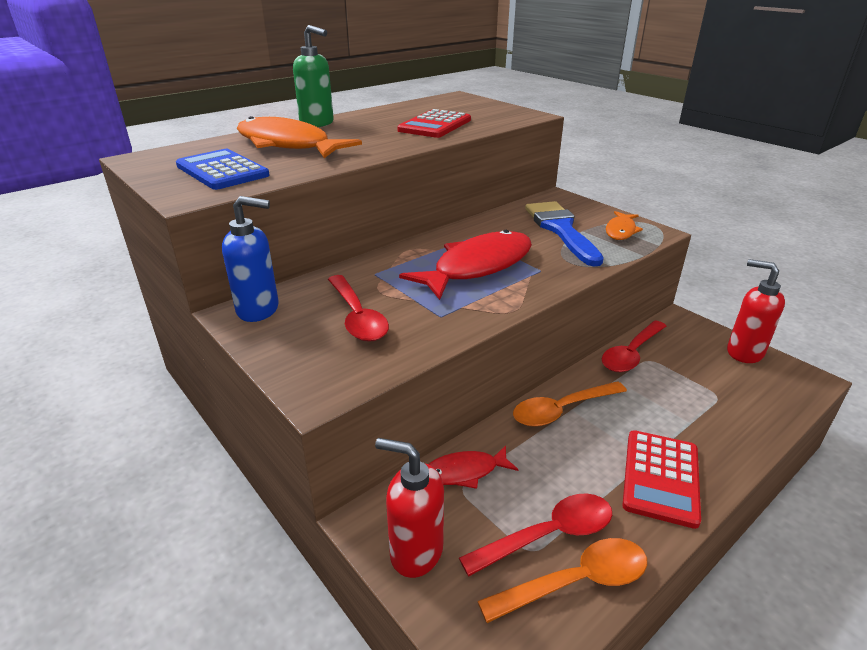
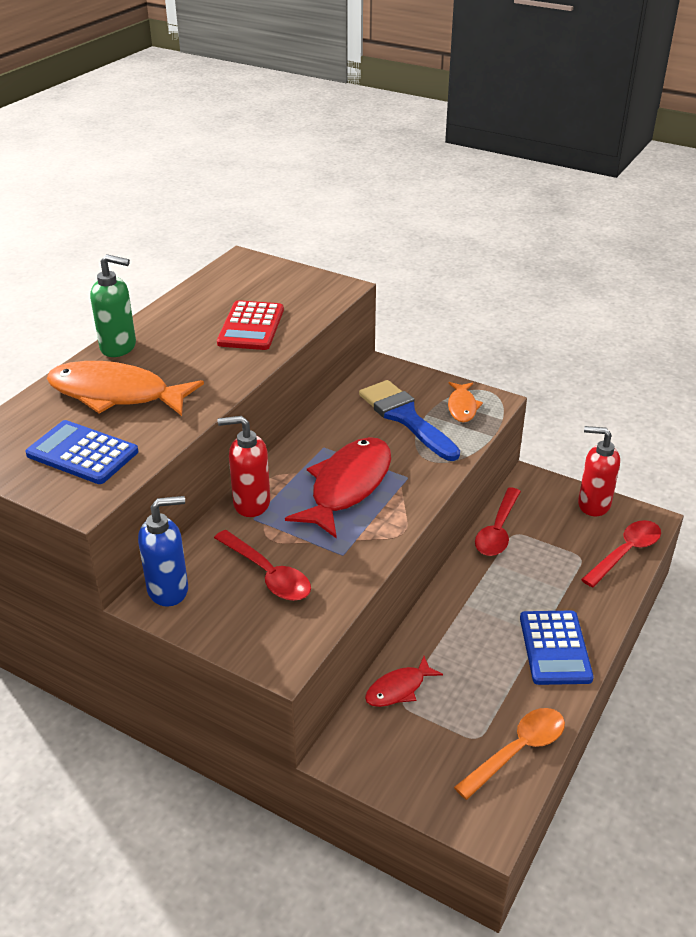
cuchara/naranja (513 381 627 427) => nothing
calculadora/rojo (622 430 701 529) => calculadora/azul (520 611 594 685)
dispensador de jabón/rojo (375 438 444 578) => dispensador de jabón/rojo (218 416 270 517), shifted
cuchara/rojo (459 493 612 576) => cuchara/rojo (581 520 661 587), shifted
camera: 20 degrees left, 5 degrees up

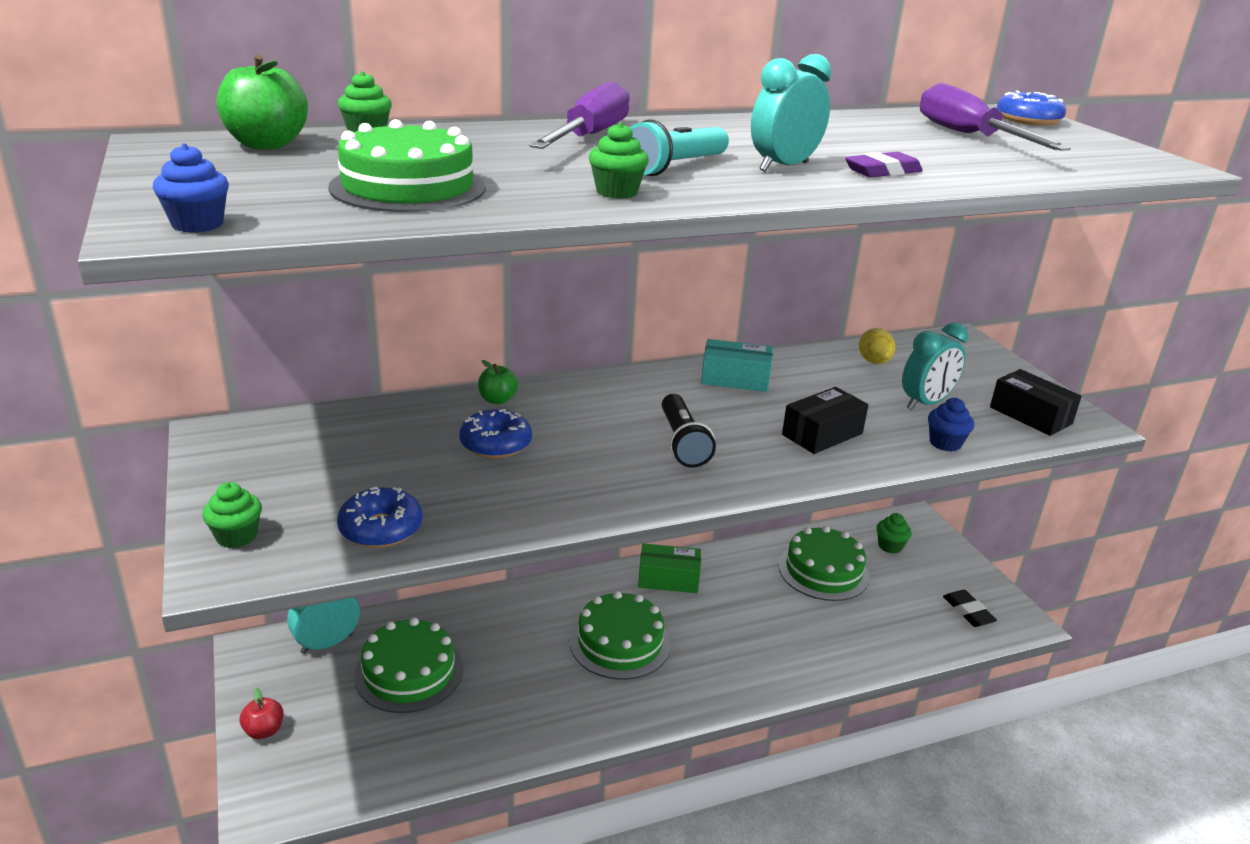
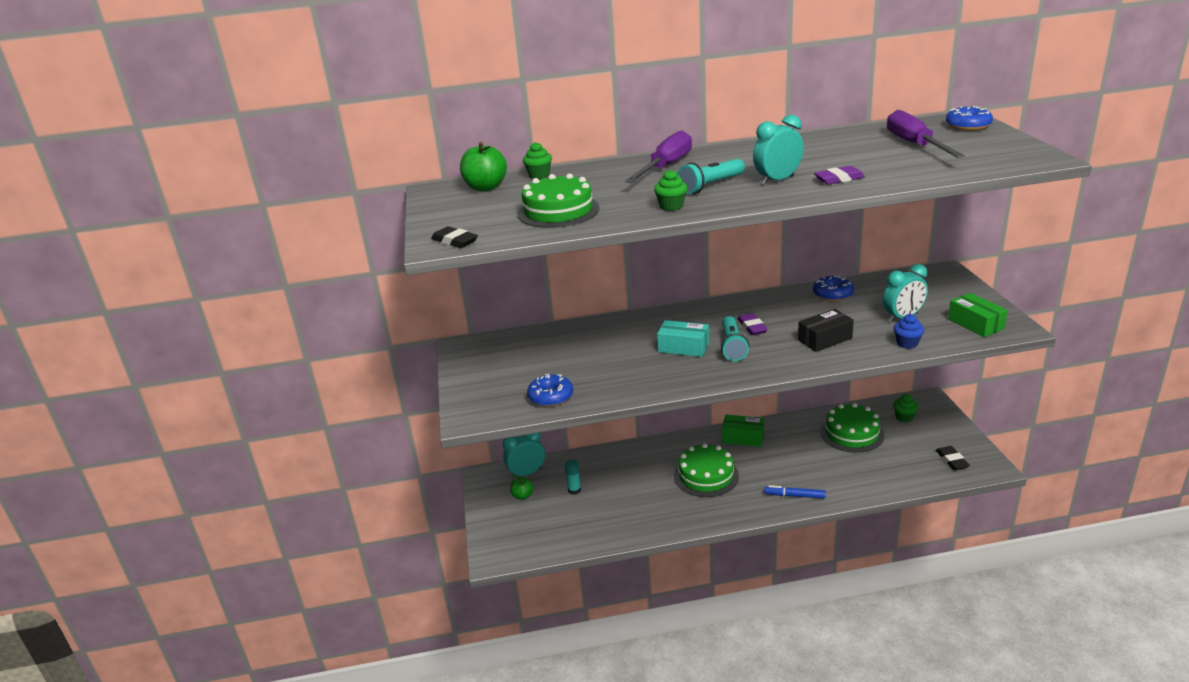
magdalena/azul (153 143 229 233) => goma de borrar/negro (431 226 478 248)
limón/amarillo (859 328 896 364) => nothing
caja/turquesa (701 339 773 392) => caja/turquesa (657 320 709 357), shifted
manzana/verde (478 360 518 404) => manzana/verde (510 474 534 500), shifted
caja/negro (990 369 1082 436) => caja/verde (948 293 1008 337)
lámpara de mano/negro (662 394 716 468) => lámpara de mano/turquesa (721 316 749 361)
rosquilla/azul (459 409 532 458) => rosquilla/azul (813 275 854 302), shifted
magdalena/verde (202 482 262 548) => nothing
tarta/verde (354 618 463 713) => barra de pegamento/turquesa (565 460 581 495)
manzana/rojo (240 688 283 739) => nothing
nothing => goma de borrar/morado (737 313 768 335)
nothing => rotulador/azul (764 485 826 499)
camera: 15 degrees right, 0 degrees up

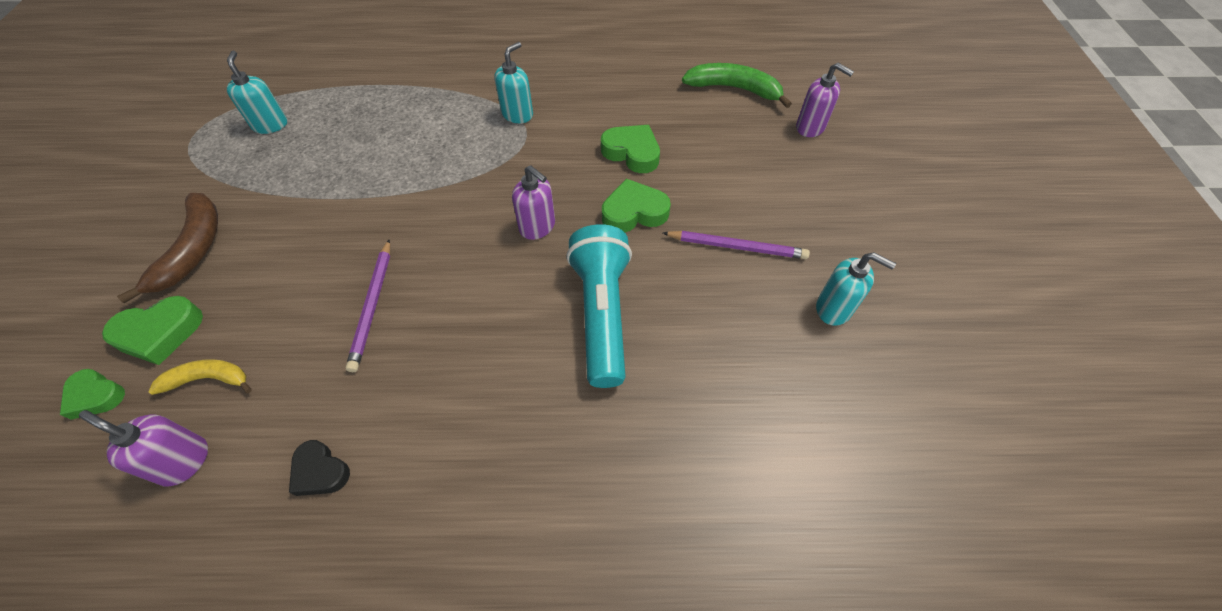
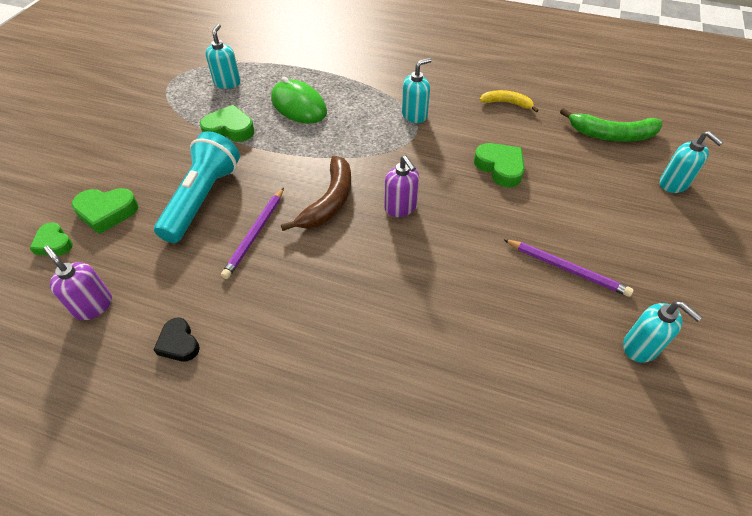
plátano/verde (682 63 792 108) => plátano/verde (560 108 663 142), 150 degrees clockwise
dispensador de jabón/morado (796 63 854 137) => dispensador de jabón/turquesa (660 131 723 193)
corazón/verde (602 179 671 232) => corazón/verde (200 105 254 142), shifted
plátano/marrón (117 193 218 303) => plátano/marrón (281 156 351 231), shifted
lámpara de mano/turquesa (566 224 632 388) => lámpara de mano/turquesa (154 131 240 243), shifted
plátano/amarillo (148 359 252 395) => plátano/amarillo (480 90 539 112), shifted
nothing => ratón/verde (271 77 327 124)
camera: 20 degrees right, 5 degrees down

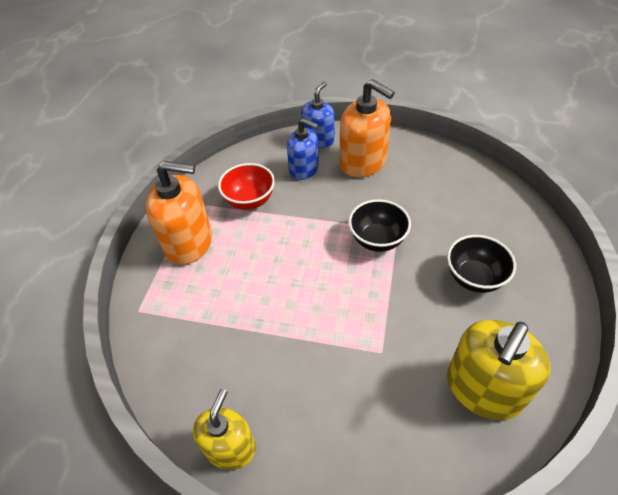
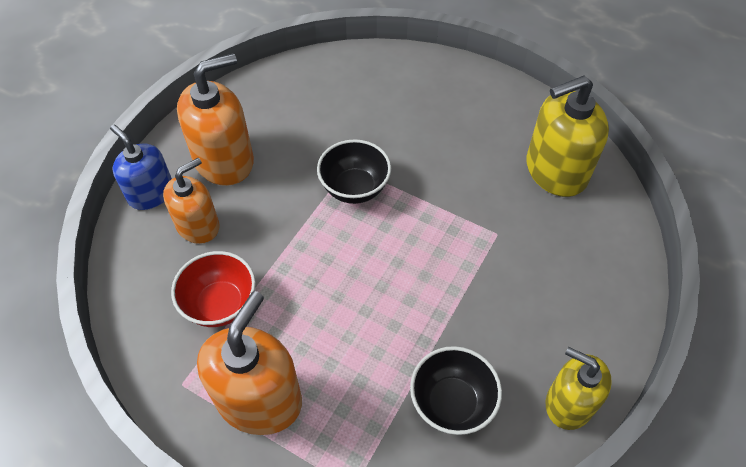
dispensador de jabón/azul (287 118 319 180) => dispensador de jabón/naranja (163 158 219 244)
cuenco/negro (447 235 516 293) => cuenco/negro (410 346 502 435), shifted
dispensador de jabón/amarillo (447 320 551 420) => dispensador de jabón/amarillo (526 76 609 197), 105 degrees clockwise
camera: 75 degrees left, 5 degrees up

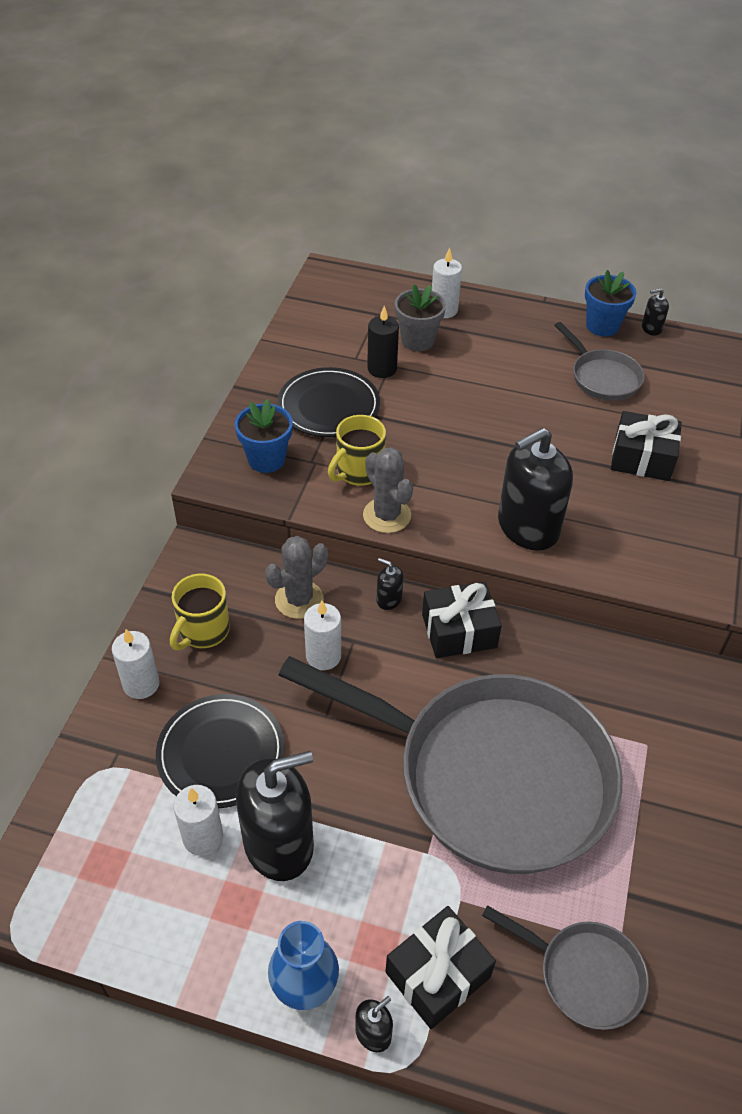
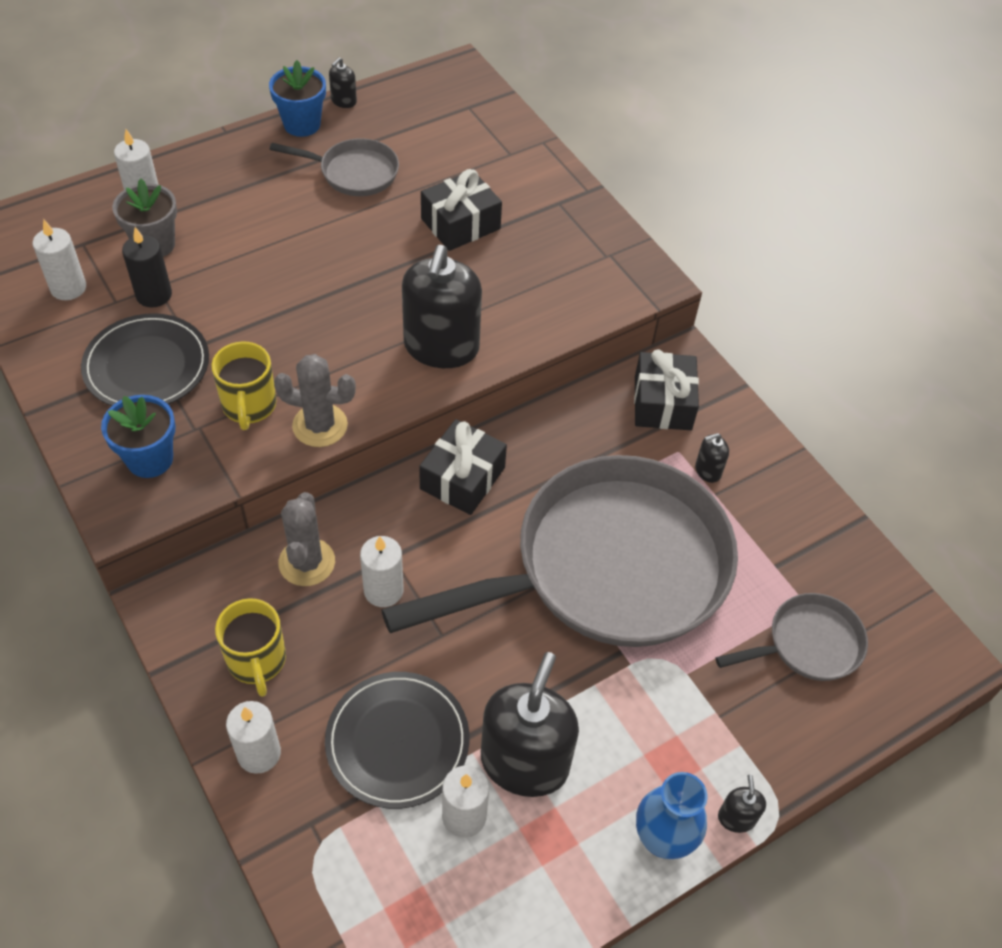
dispensador de jabón/negro (376 558 404 610) => dispensador de jabón/negro (695 433 729 483), shifted
regalo/negro (385 906 496 1029) => regalo/negro (634 349 699 430), shifted
nothing => vela/blanco (33 220 86 300)
camera: 50 degrees left, 5 degrees up

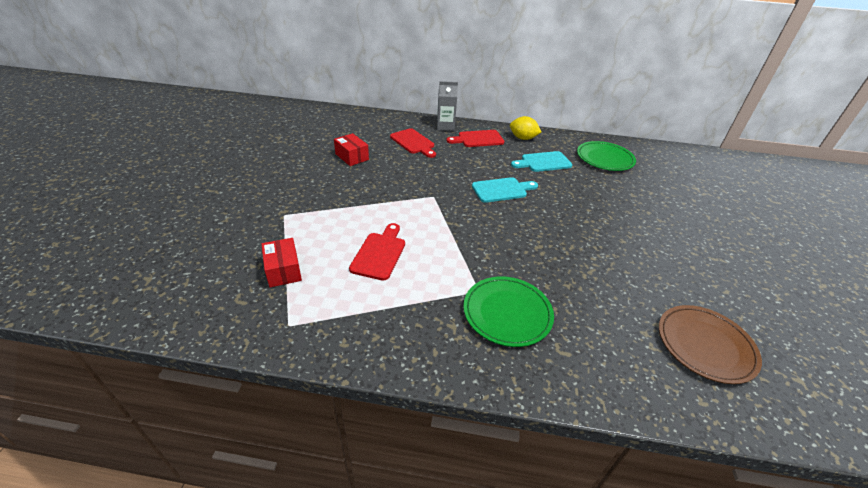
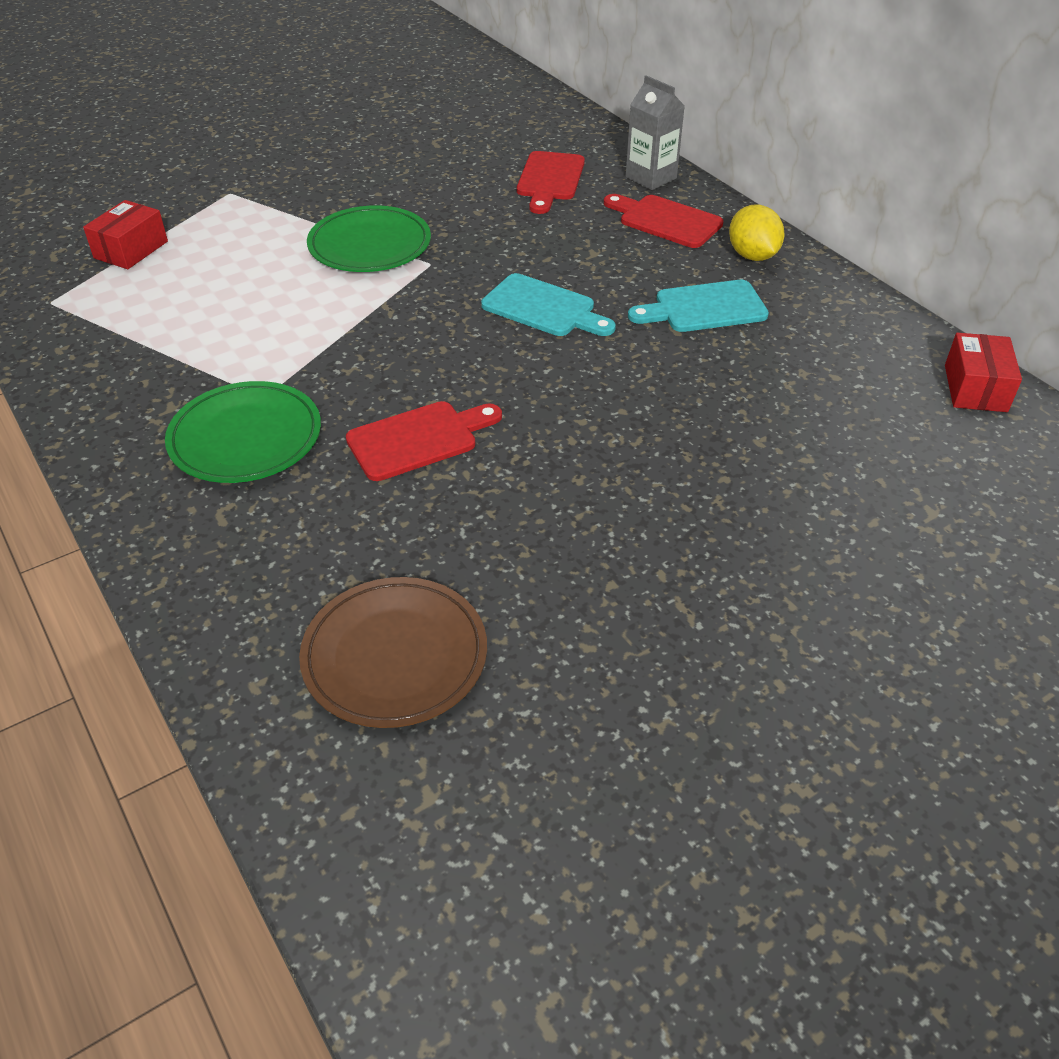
caja/rojo (334 133 369 166) => caja/rojo (945 333 1022 412), shifted
plato/verde (577 141 636 171) => plato/verde (307 205 431 272), shifted
tabla de cortar/turquesa (511 151 573 172) => tabla de cortar/turquesa (628 280 769 332), 45 degrees counterclockwise
tabla de cortar/rojo (349 223 405 281) => tabla de cortar/rojo (346 401 502 481), shifted
camera: 50 degrees right, 5 degrees up

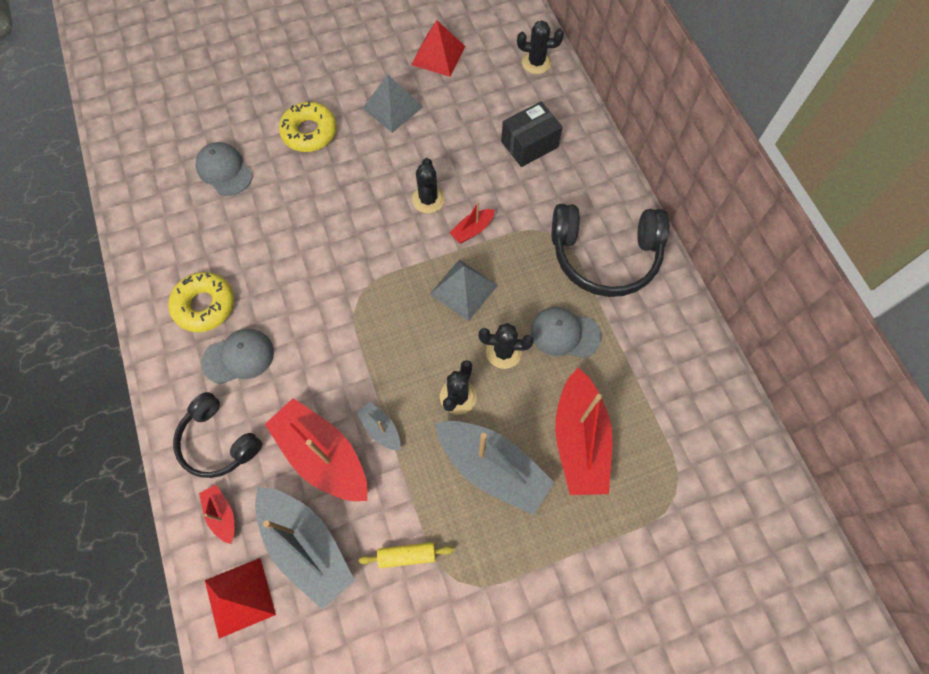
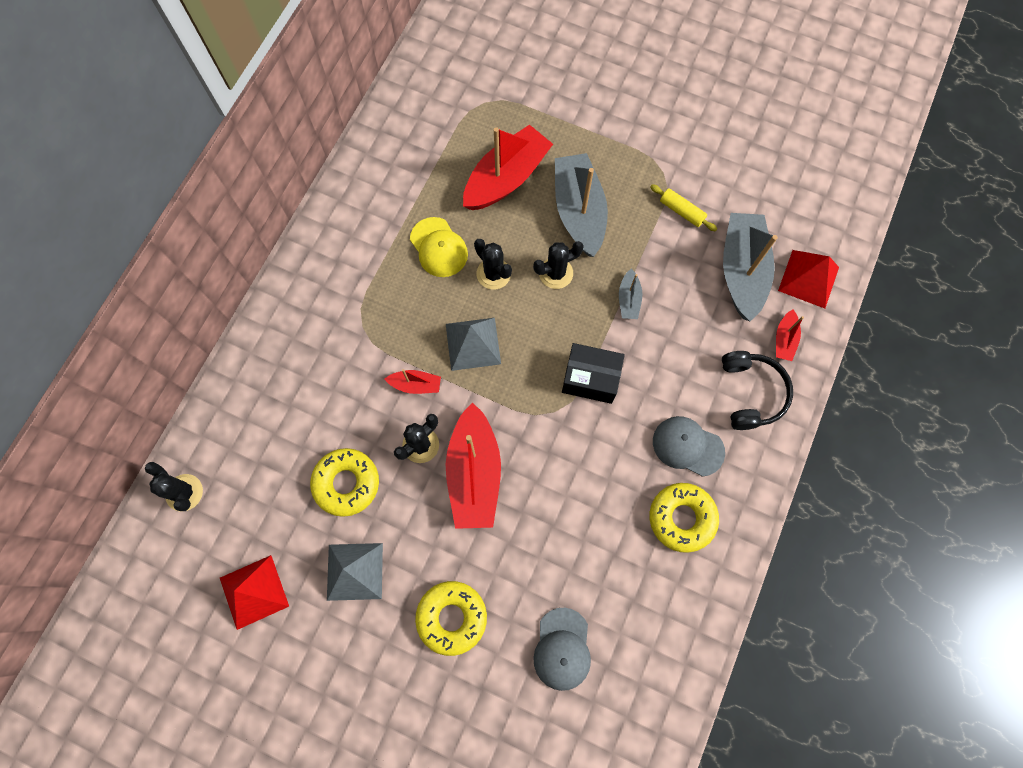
caja/negro (501 102 563 167) => caja/negro (562 343 625 404), shifted
auriculares/negro (552 204 669 297) => nothing
gorra/gris (531 307 601 359) => gorra/amarillo (410 217 468 277)
barco/rojo (265 398 367 501) => barco/rojo (445 402 501 529), shifted
nothing => rosquilla/amarillo (310 448 379 517)
camera: 135 degrees left, 5 degrees up

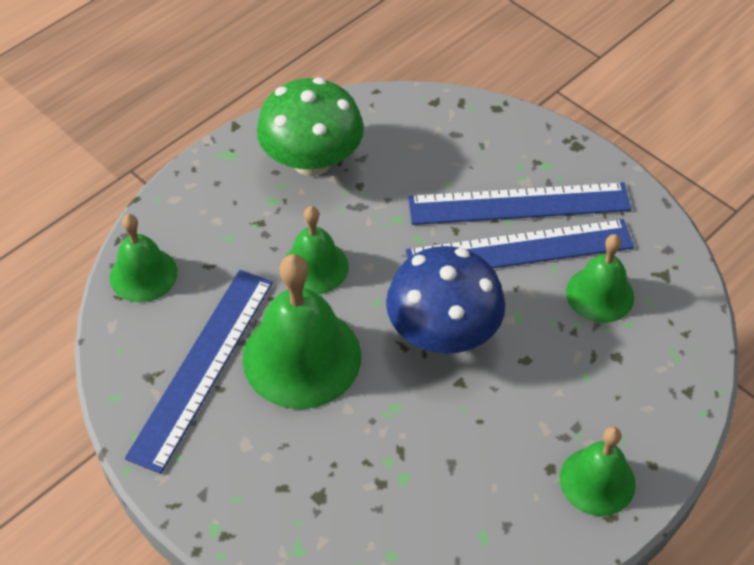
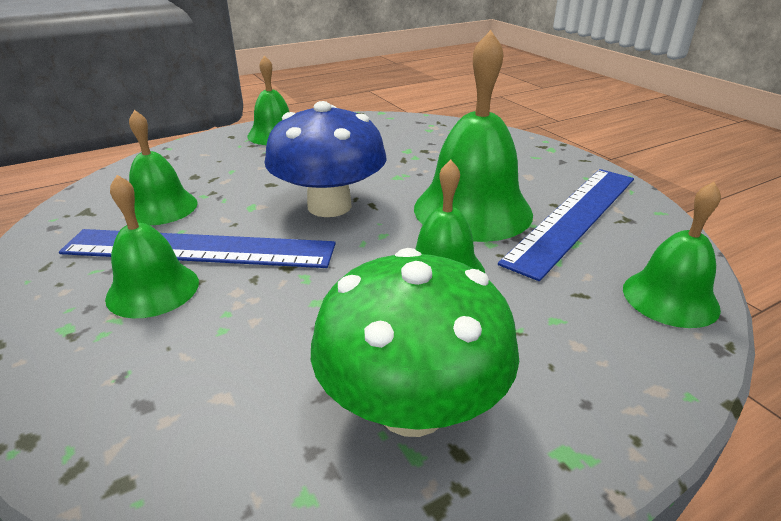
regla/azul (408 182 631 225) => campana/verde (105 175 199 318)
camera: 165 degrees left, 20 degrees down

